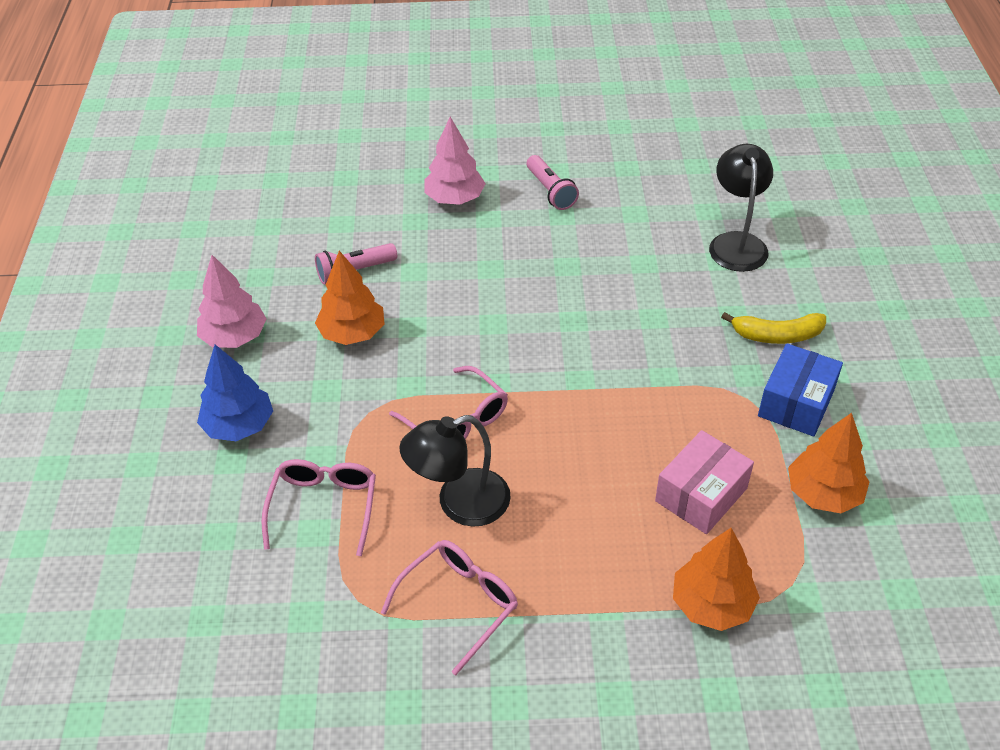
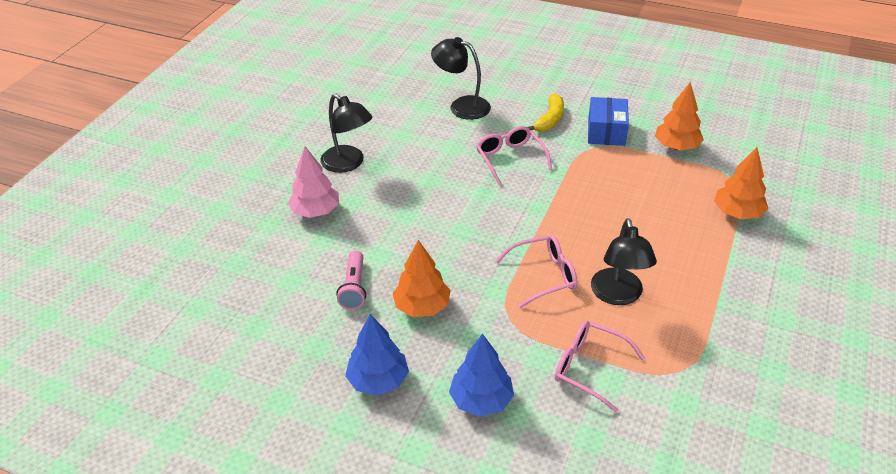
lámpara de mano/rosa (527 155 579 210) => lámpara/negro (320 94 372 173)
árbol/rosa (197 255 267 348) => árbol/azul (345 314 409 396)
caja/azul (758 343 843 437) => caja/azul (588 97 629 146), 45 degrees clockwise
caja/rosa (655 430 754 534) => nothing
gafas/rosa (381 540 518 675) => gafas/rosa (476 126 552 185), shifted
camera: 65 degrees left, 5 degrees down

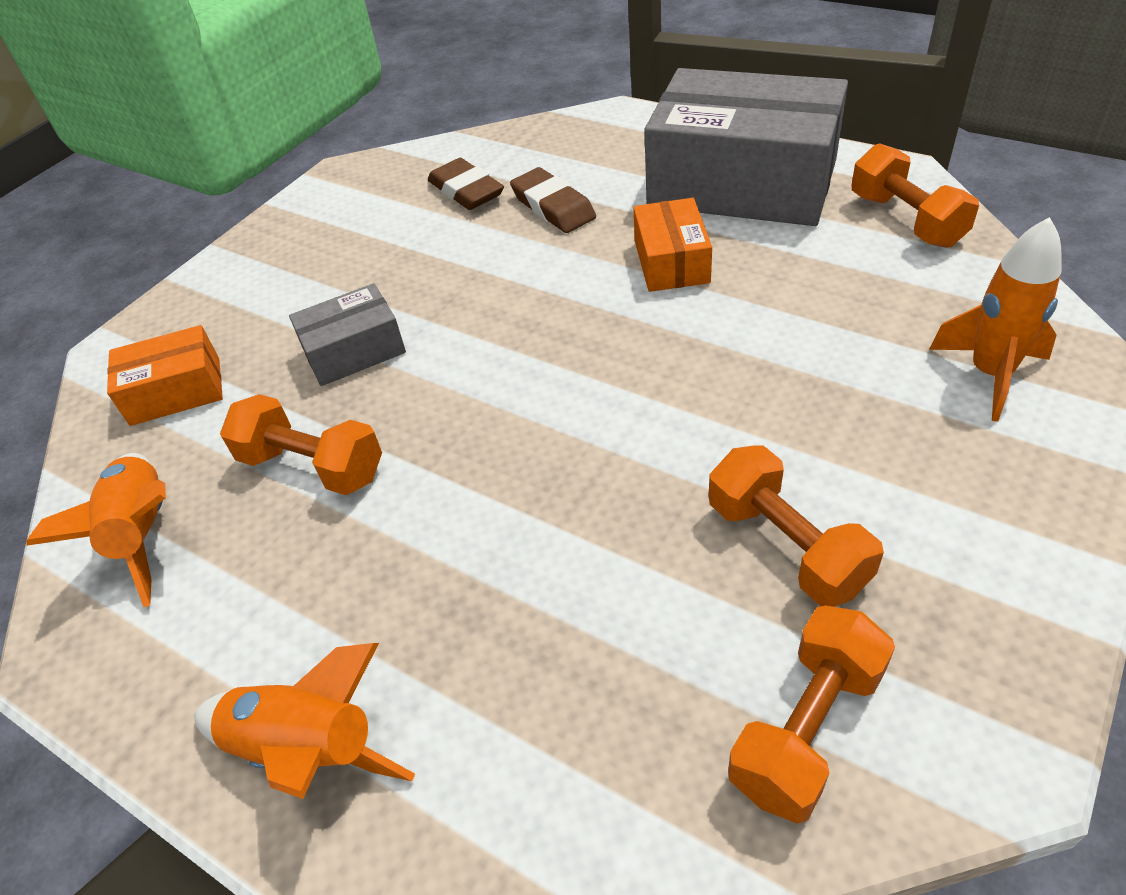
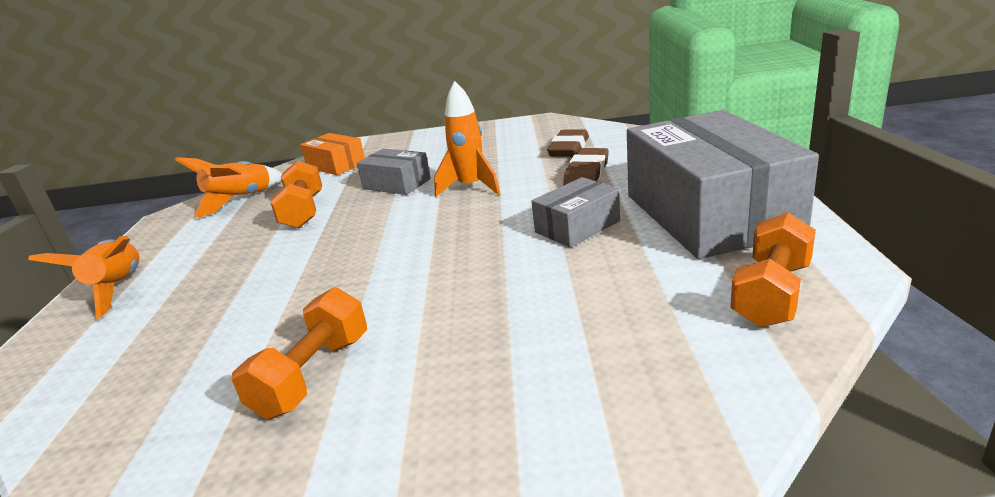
caja/naranja (633 198 712 292) => caja/gris (532 177 620 247)
cohete/naranja (929 217 1062 421) => cohete/naranja (434 81 500 197), shifted
mancuerna/naranja (728 605 895 824) => nothing
camera: 55 degrees right, 20 degrees down

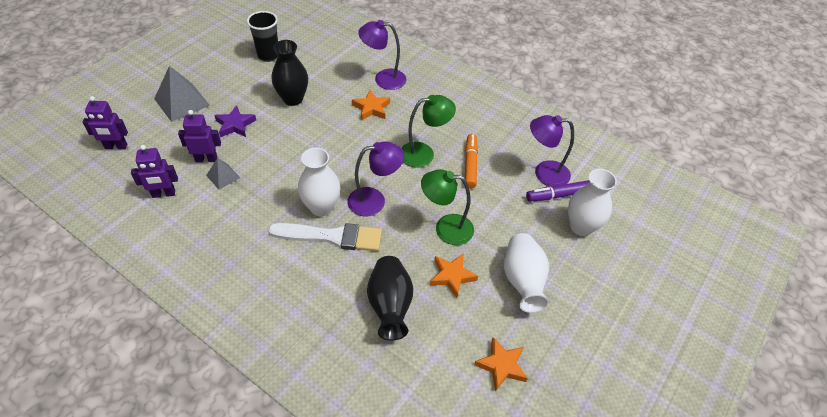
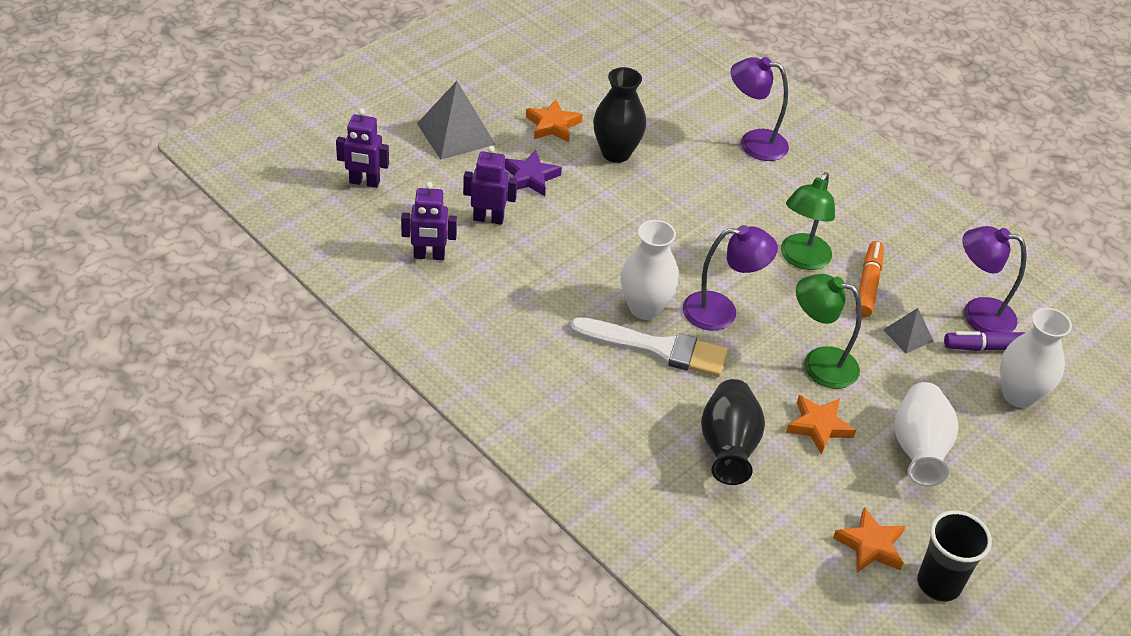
vaso/negro (247 11 278 62) => vaso/negro (917 510 992 602), shifted
estrella/naranja (352 90 390 120) => estrella/naranja (526 99 583 143), shifted
lámpara/verde (401 95 456 168) => lámpara/verde (781 172 835 270), 120 degrees clockwise
pirámide/gris (206 158 240 190) => pirámide/gris (883 308 933 353), shifted
camera: 10 degrees right, 5 degrees down

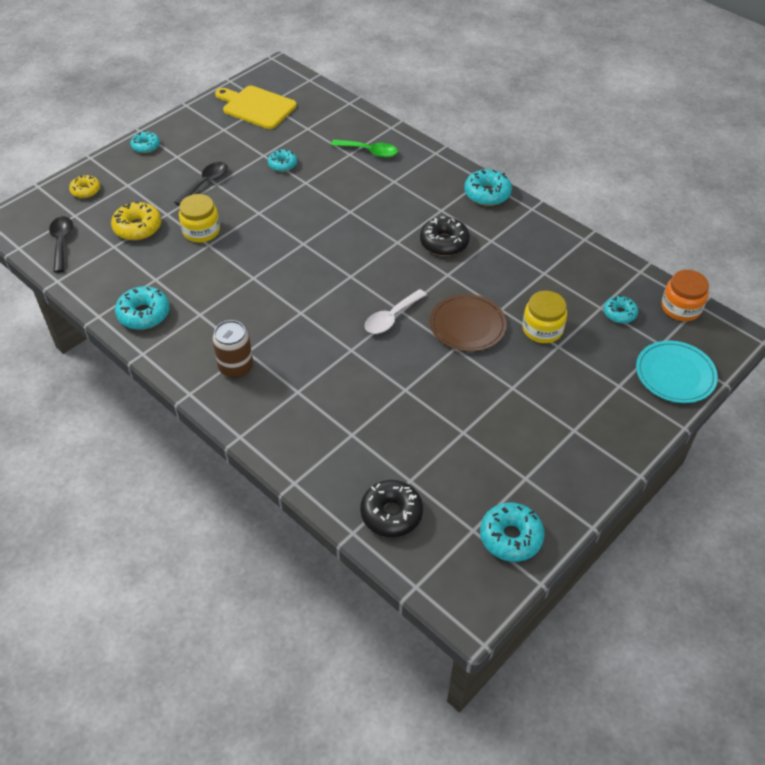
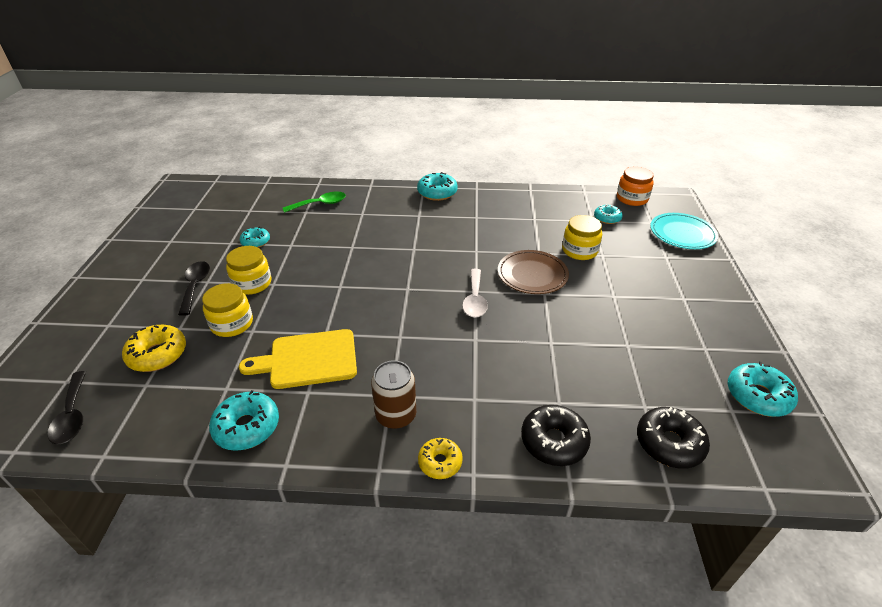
tabla de cortar/amarillo (215 86 297 129) => tabla de cortar/amarillo (239 329 357 389), shifted
rosquilla/turquesa (130 131 160 153) => nothing
rosquilla/amarillo (69 175 100 198) => rosquilla/amarillo (418 438 463 479), shifted
cuchara/negro (49 216 73 273) => cuchara/negro (47 371 86 445), 150 degrees counterclockwise
rosquilla/negro (420 217 470 256) => rosquilla/negro (521 405 591 466), shifted
nothing => tarro/amarillo (226 246 272 295)
camera: 40 degrees left, 10 degrees down

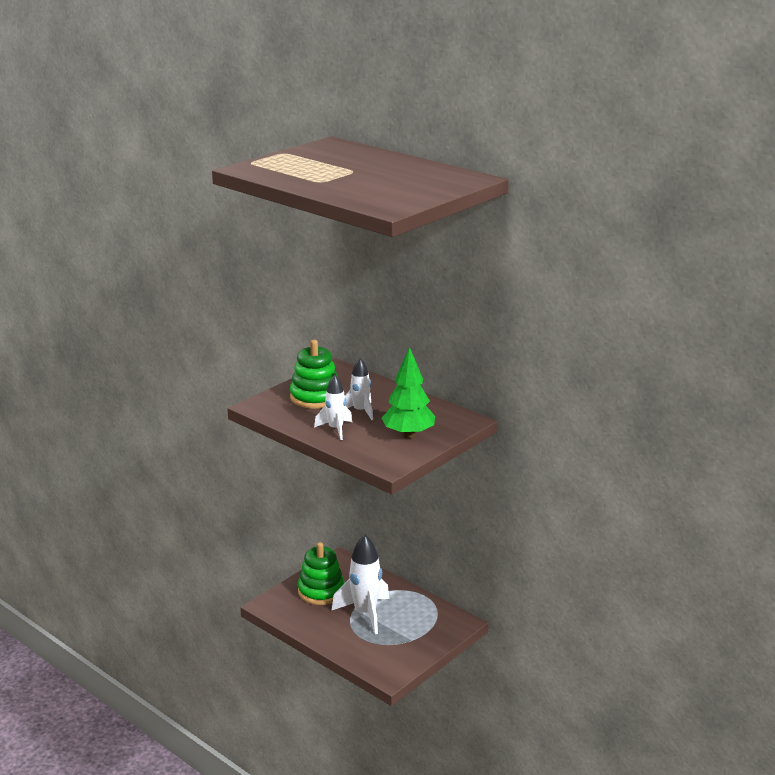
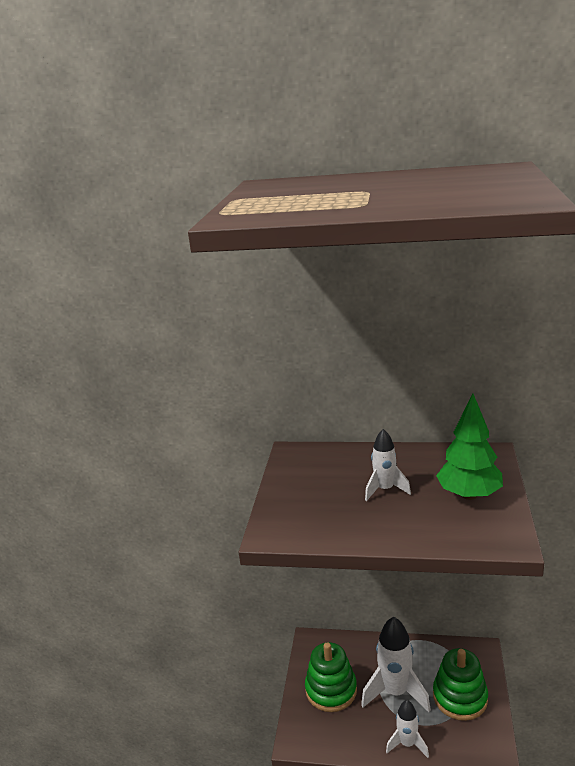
juguete apilable/verde (290 340 338 409) => juguete apilable/verde (433 648 488 721), shifted
cohete/blanco (314 375 352 440) => cohete/blanco (386 700 429 758), shifted
camera: 30 degrees left, 0 degrees up

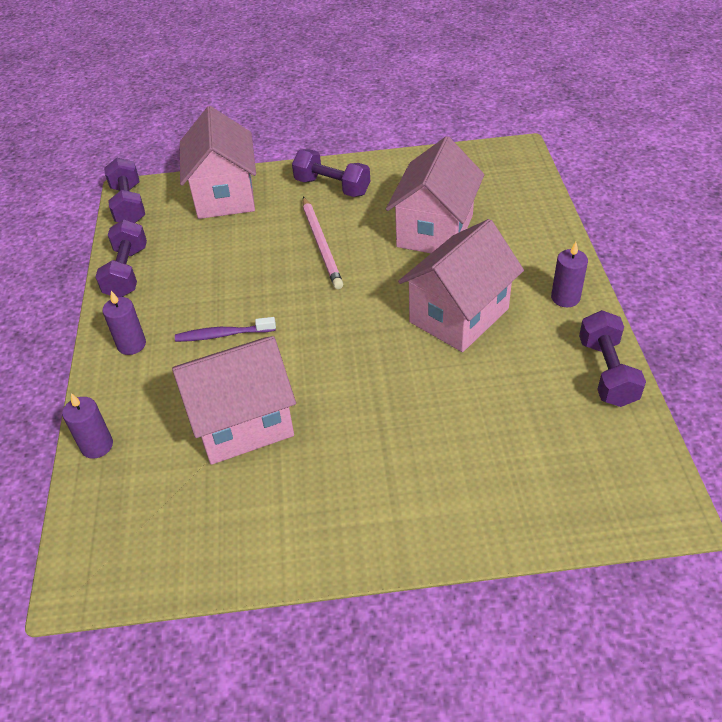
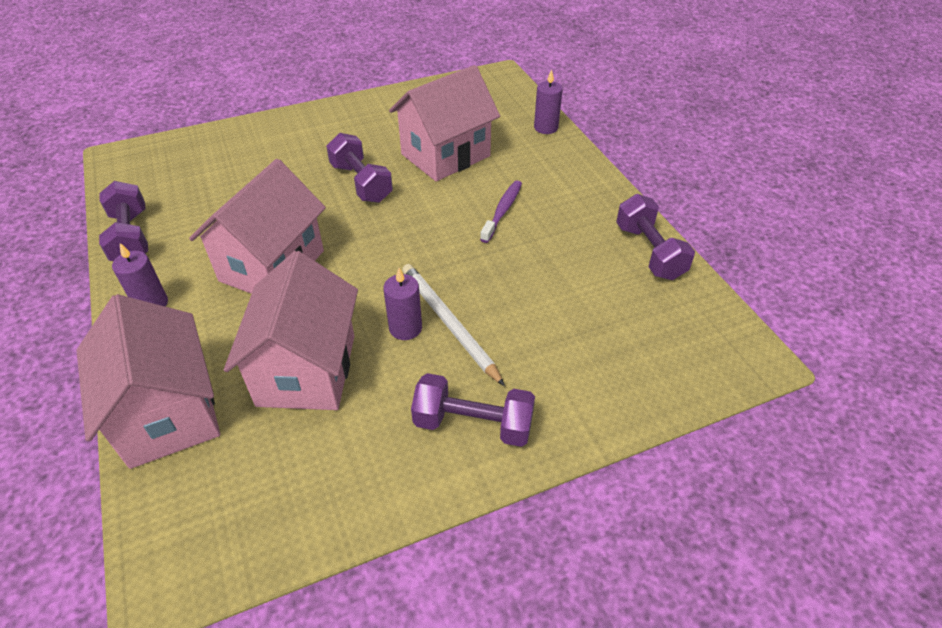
casa/rosa (180 106 256 219) => casa/rosa (76 294 220 469), shifted
mancuerna/morado (104 158 145 223) => mancuerna/morado (326 133 393 203), shifted
lápiz/rosa (303 197 343 289) => lápiz/blanco (402 264 505 386)
vela/morado (102 291 146 355) => vela/morado (383 268 422 340), shifted
cepillo de dientes/morado (175 317 276 342) => cepillo de dientes/morado (480 180 522 243), 45 degrees counterclockwise
camera: 160 degrees right, 0 degrees up

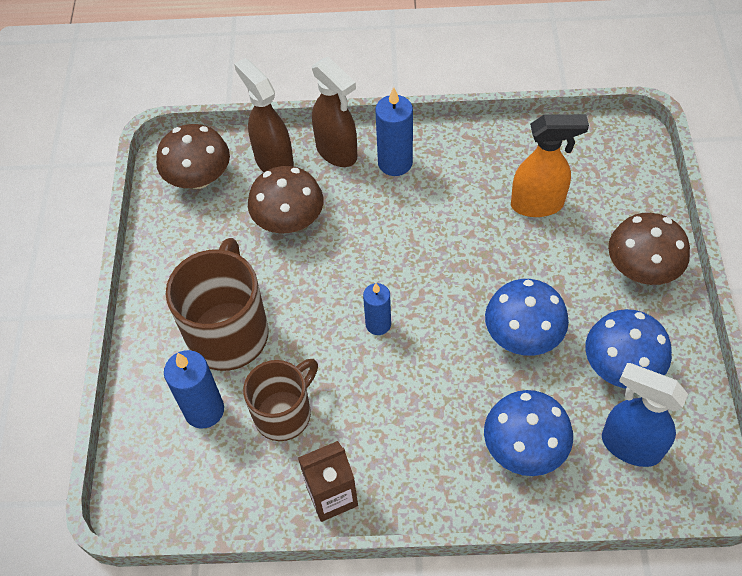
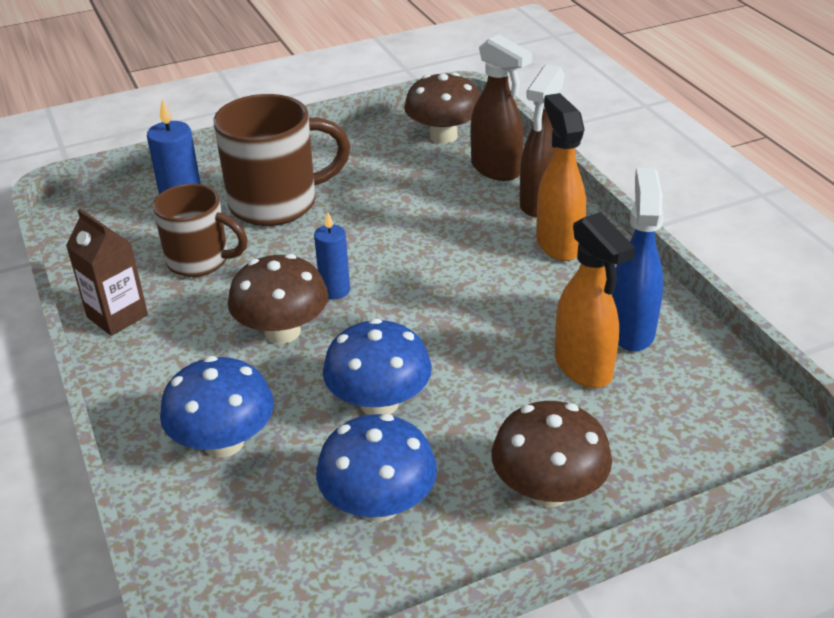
pulverizador/marrón (234 58 294 172) => pulverizador/marrón (471 34 532 181), 105 degrees clockwise
vela/azul (375 87 413 176) => pulverizador/naranja (536 93 586 261)
seta/marrón (248 166 323 234) => seta/marrón (228 254 328 344), shifted
pulverizador/azul (602 363 688 467) => pulverizador/azul (612 167 664 352), shifted
camera: 65 degrees right, 20 degrees down

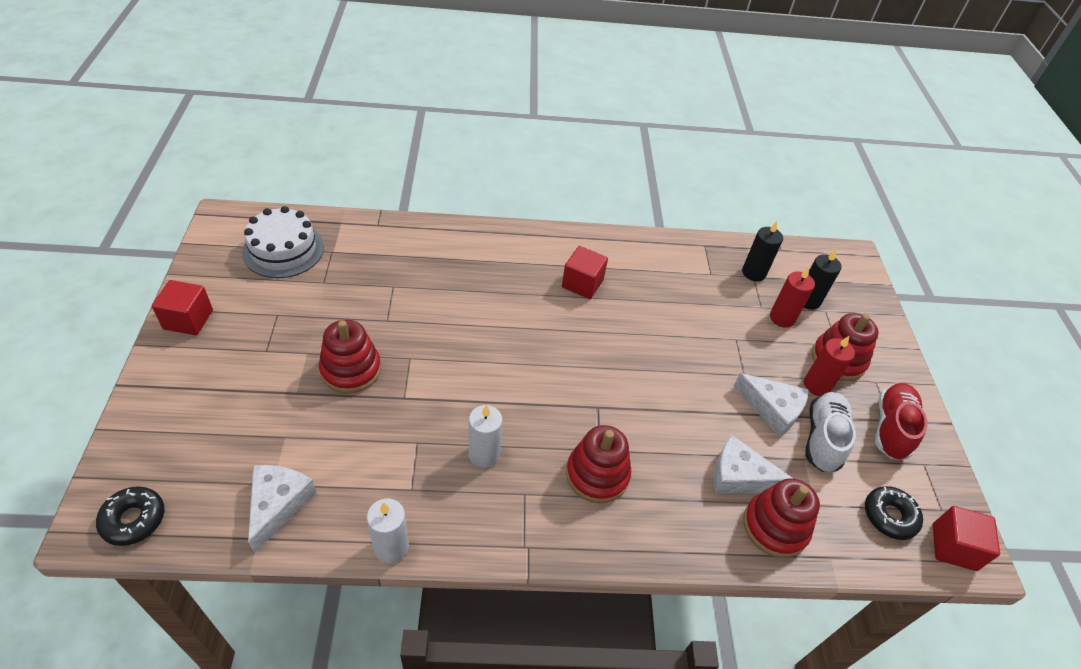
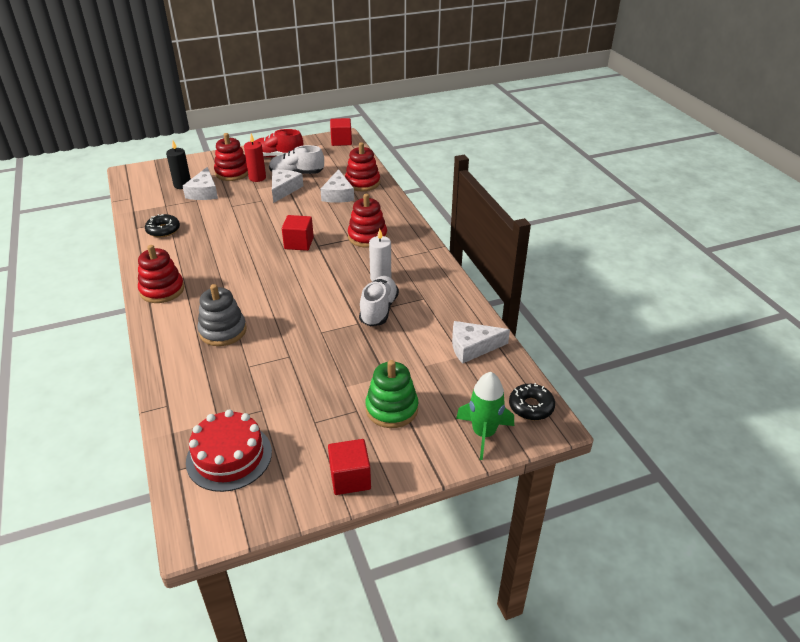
tarta/blanco (242 206 324 278) => tarta/rojo (186 409 272 492)
vela/negro (742 221 783 281) => nothing
cubo/rojo (562 246 608 299) => cubo/rojo (282 215 314 251), shifted
vela/rojo (770 267 815 328) => queso/blanco (183 167 218 200)
juguete apilable/rojo (319 320 381 394) => juguete apilable/rojo (138 245 184 303), shifted
rosquilla/negro (865 486 923 540) => rosquilla/negro (145 214 180 237), shifted
vela/blanco (367 498 409 564) => nothing
nothing => zapato/blanco (359 276 399 326)
nothing => juguete apilable/gris (198 284 246 346)
nothing => juguete apilable/verde (365 360 418 428)
nothing => cohete/verde (456 372 514 460)
camera: 105 degrees left, 10 degrees down

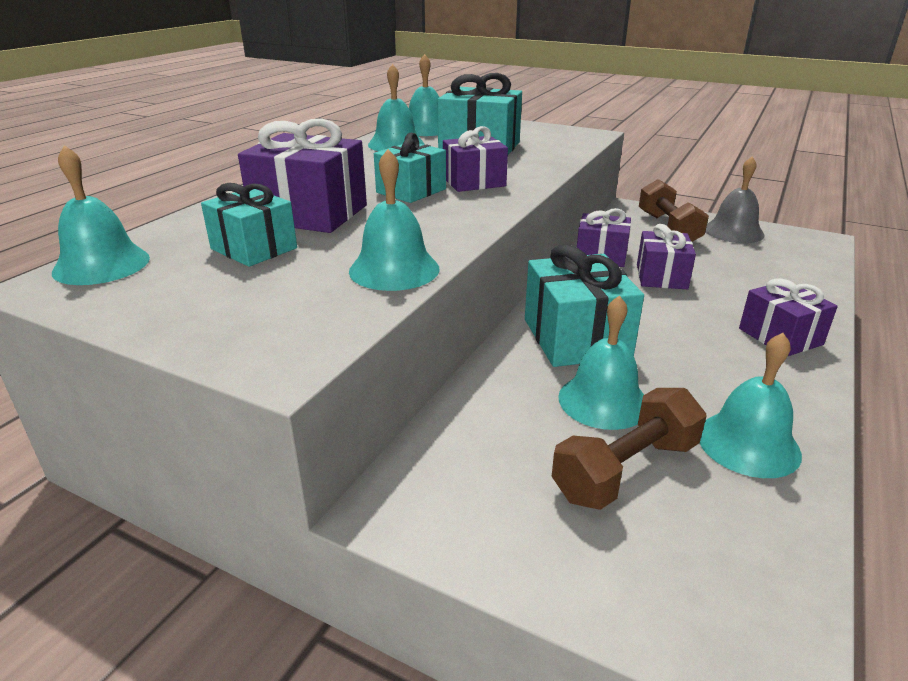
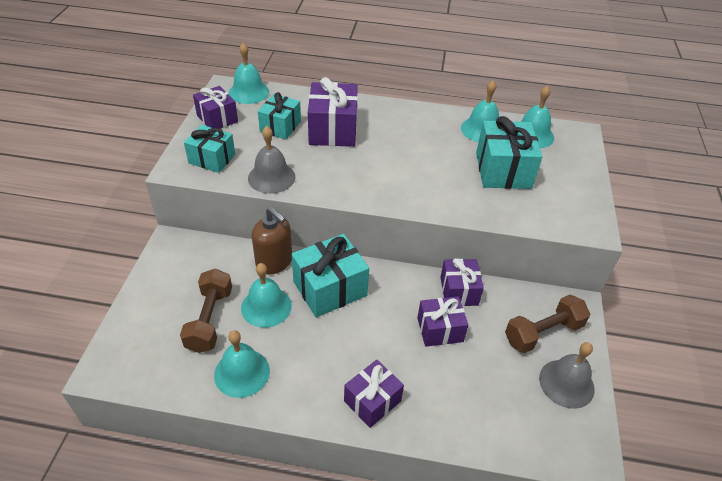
regalo/morado (443 126 508 192) => regalo/morado (193 86 238 129), shifted
regalo/turquesa (374 133 446 203) => regalo/turquesa (184 125 235 173), shifted
campana/turquesa (349 149 440 291) => campana/gris (248 126 295 194)
mancuerna/marrón (552 388 707 510) => mancuerna/marrón (180 269 232 353), 60 degrees clockwise
nothing => dispensador de jabón/marrón (252 207 292 275)
camera: 70 degrees right, 15 degrees up

